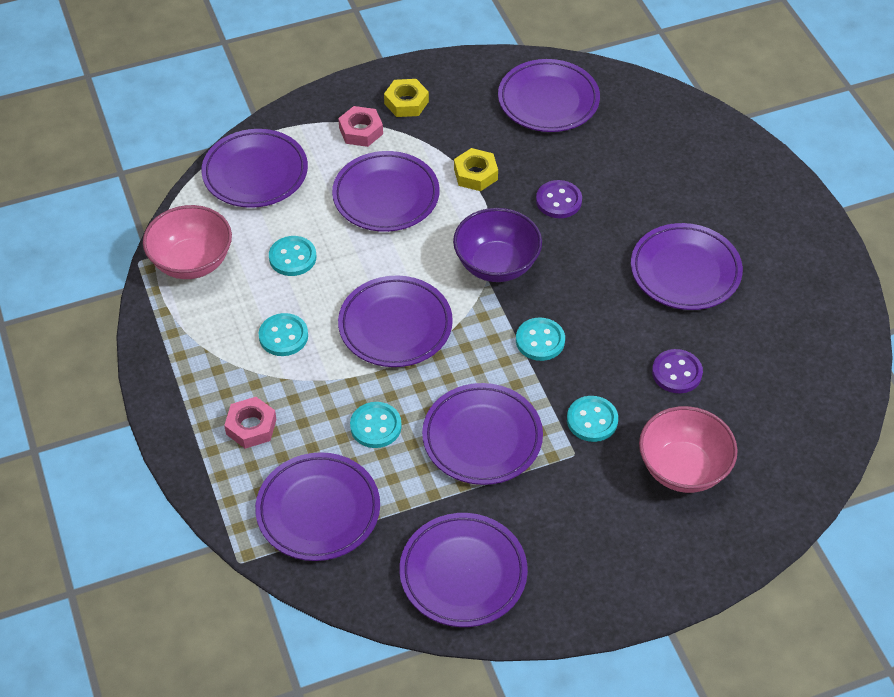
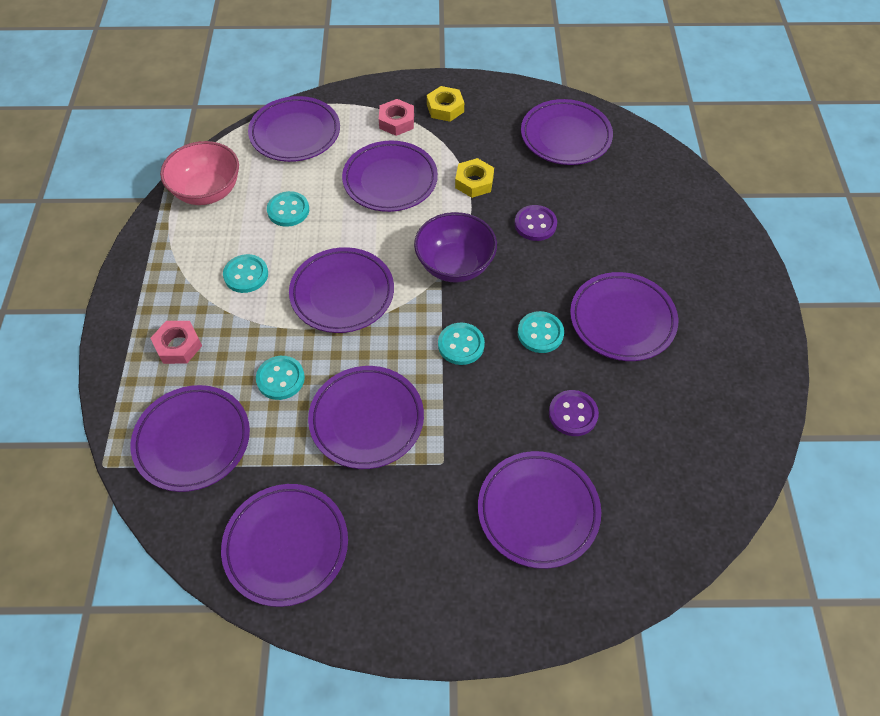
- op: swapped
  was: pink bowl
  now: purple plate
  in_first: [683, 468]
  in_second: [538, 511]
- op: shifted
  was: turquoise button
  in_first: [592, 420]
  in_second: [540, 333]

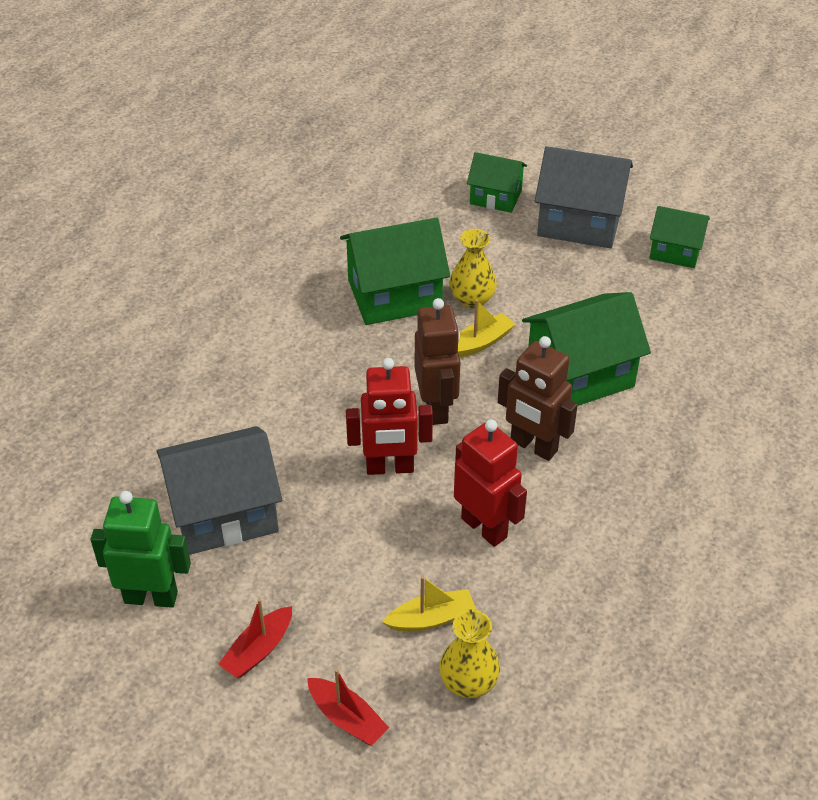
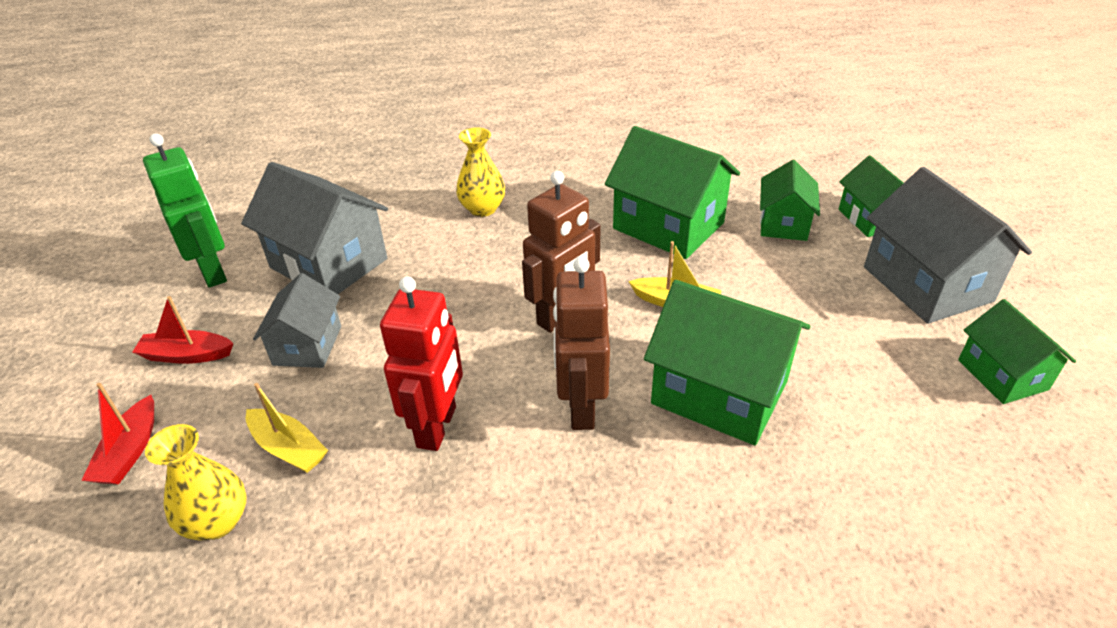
- op: new
  now: grey house
  in_second: [307, 345]
- op: shifted
  was: yellow vase
  in_first: [472, 299]
  in_second: [482, 209]
- op: new
  now: green house
  in_second: [783, 223]
- op: gone
  was: red robot
  in_first: [390, 468]

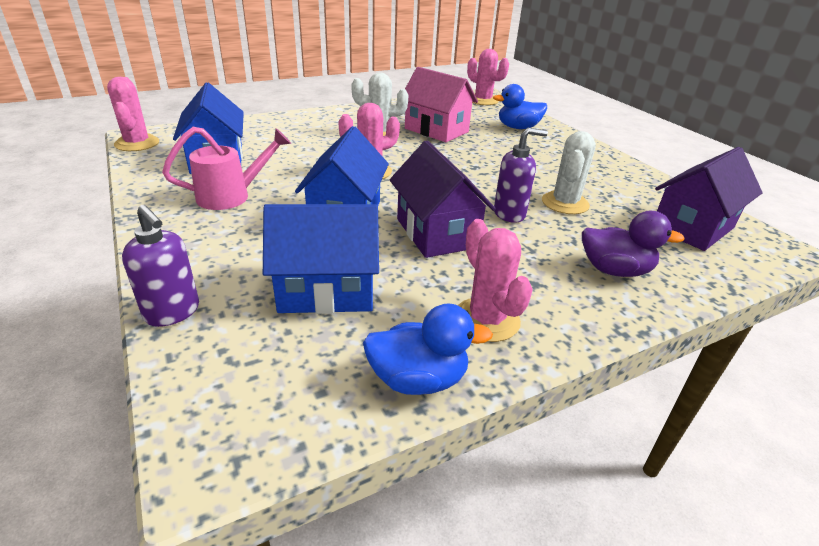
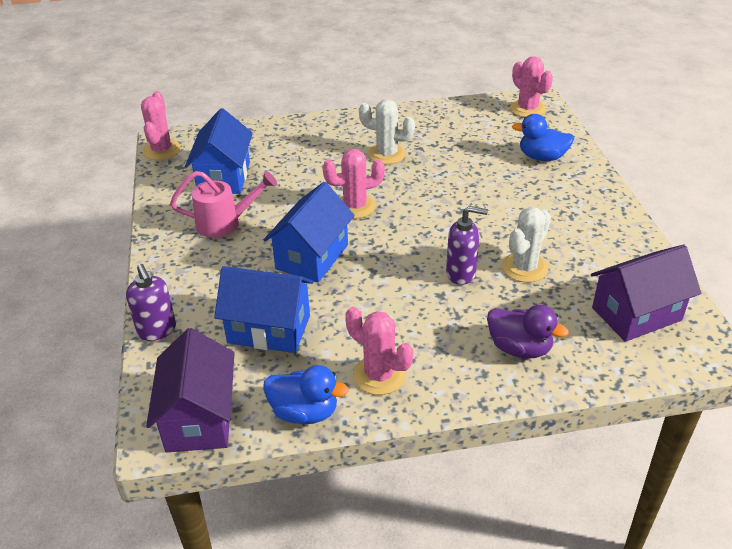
- op: shifted
  was: purple house
  in_first: [436, 233]
  in_second: [199, 418]
- op: rotated
  was: pink cactus
  in_first: [486, 319]
  in_second: [379, 375]
  clockwise: -45
- op: gone
  was: pink house
  in_first: [436, 130]

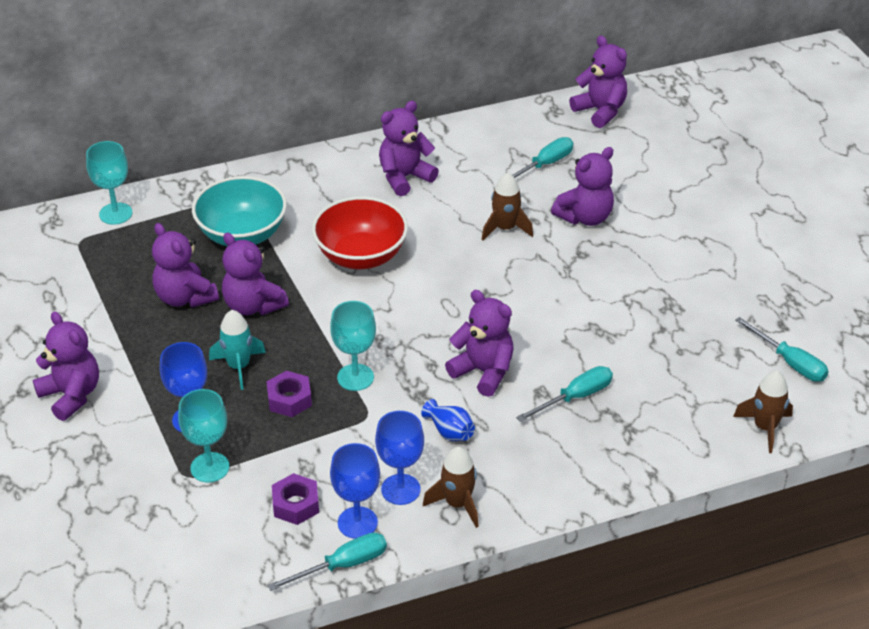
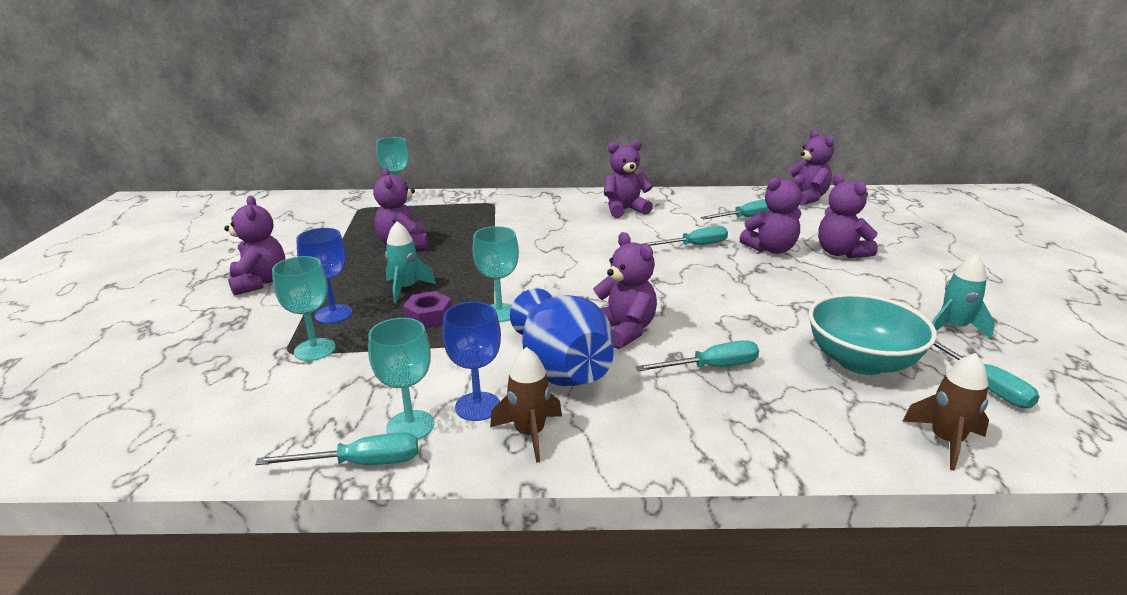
- op: repainted
  was: blue goblet
  now: turquoise goblet
  in_first: [357, 522]
  in_second: [410, 426]
- op: scaled
  was: blue vase
  in_first: [449, 431]
  in_second: [561, 369]
  ratio: 2.27
- op: swapped
  was: brown rocket
  now: turquoise screwdriver
  in_first: [505, 228]
  in_second: [694, 246]
- op: shifted
  was: turquoise bowl
  in_first: [242, 234]
  in_second: [861, 361]
- op: shifted
  was: purple teddy bear
  in_first: [253, 306]
  in_second: [840, 253]
- op: new
  now: turquoise rocket
  in_second: [953, 328]
- op: gone
  was: purple nut
  in_first: [295, 504]
- op: gone
  was: red bowl
  in_first: [361, 256]

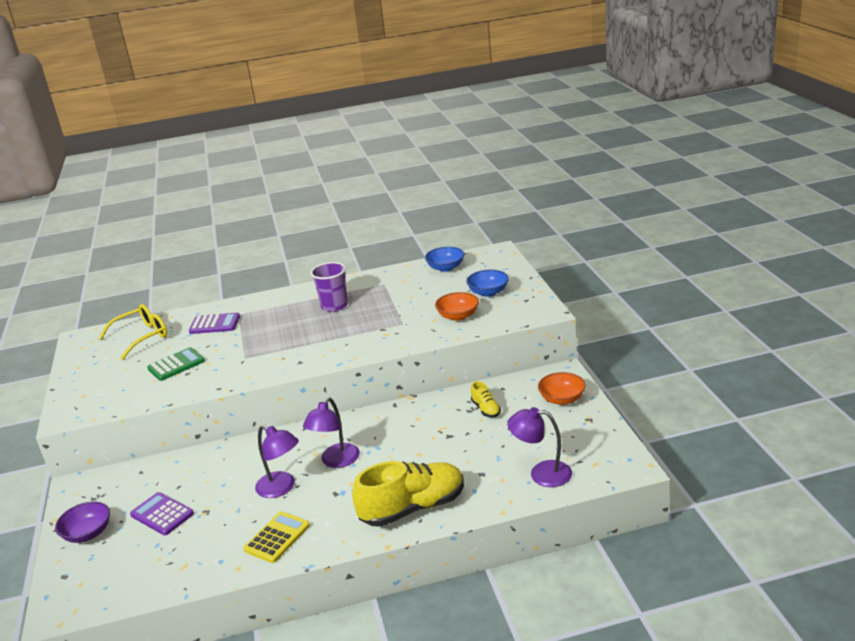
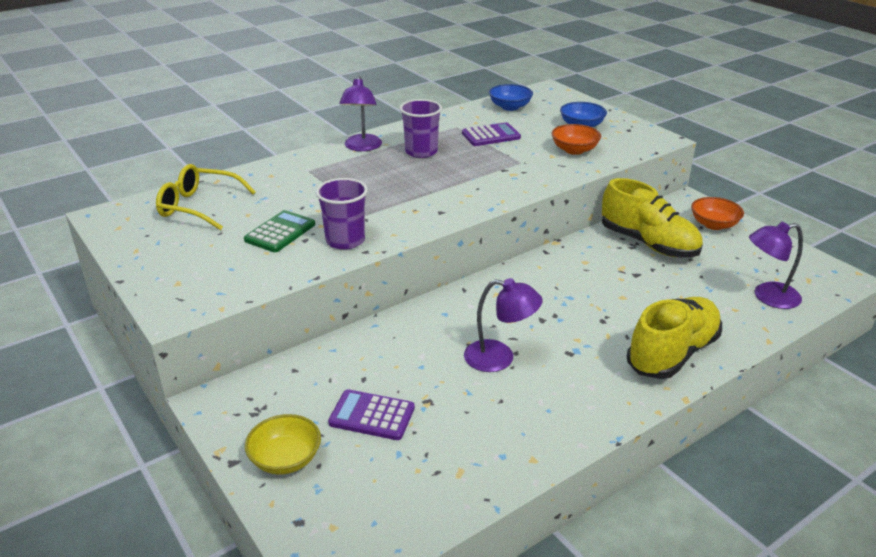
- op: rotated
  was: yellow glasses
  in_first: [142, 337]
  in_second: [198, 206]
  clockwise: -105
- op: repainted
  was: purple bowl
  now: yellow bowl
  in_first: [88, 533]
  in_second: [285, 459]
- op: new
  now: purple cup
  in_second: [345, 241]
- op: shifted
  was: purple lamp
  in_first: [336, 461]
  in_second: [362, 147]
- op: shifted
  was: purple calculator
  in_first: [214, 324]
  in_second: [491, 135]
- op: scaled
  was: yellow shoe
  in_first: [486, 409]
  in_second: [648, 244]
  ratio: 2.2
- op: gone
  was: yellow calculator
  in_first: [277, 538]

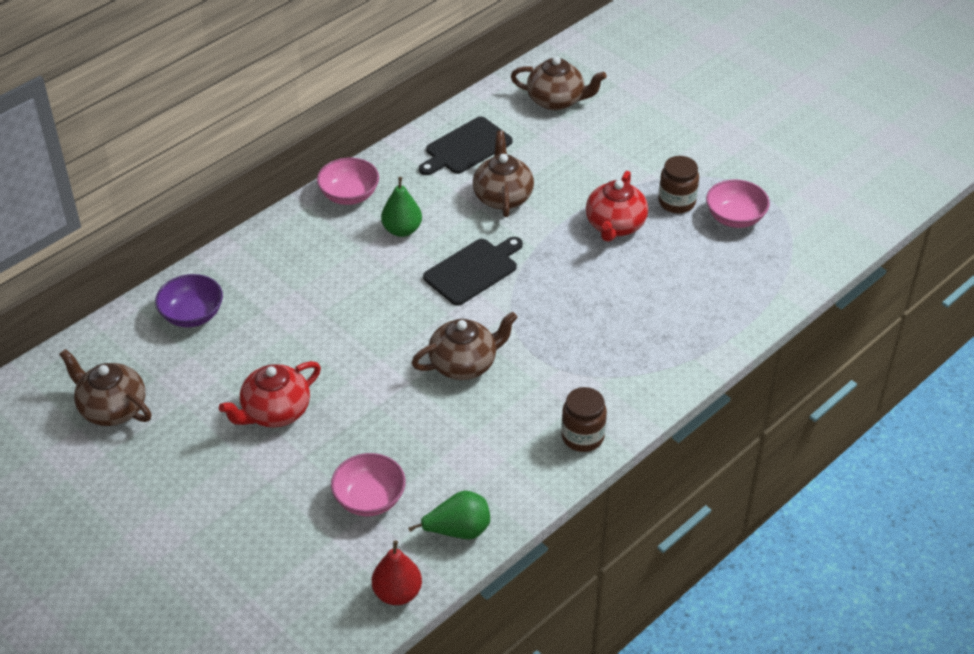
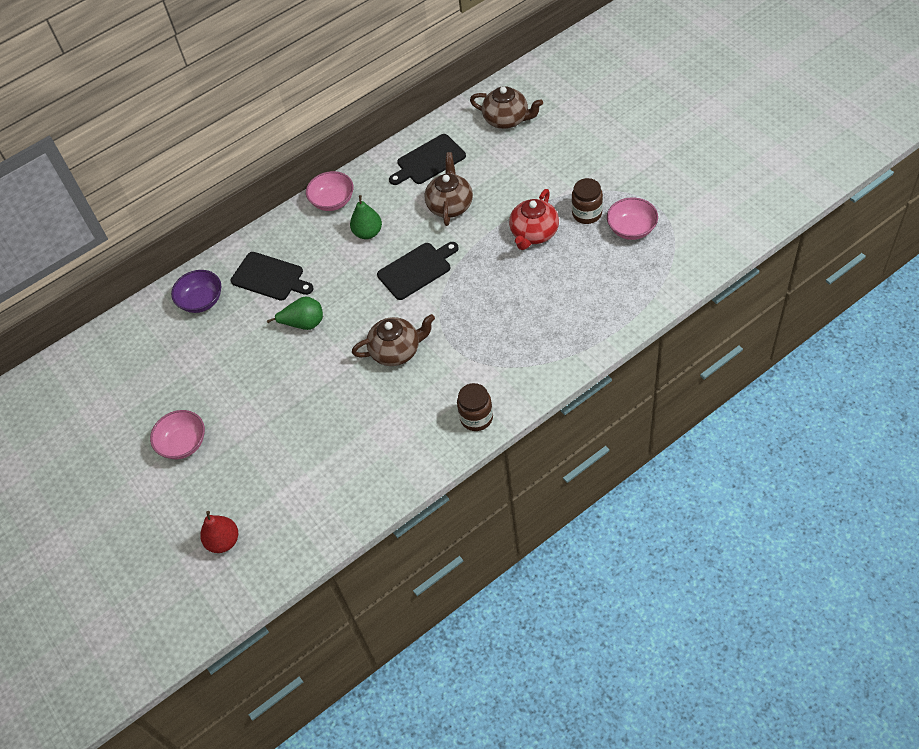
- op: shifted
  was: pink bowl
  in_first: [369, 499]
  in_second: [183, 443]
- op: shifted
  was: red pear
  in_first: [397, 593]
  in_second: [224, 541]
- op: new
  now: black cutting board
  in_second: [270, 277]
- op: shifted
  was: green pear
  in_first: [458, 530]
  in_second: [304, 323]
- op: gone
  was: brown teapot
  in_first: [112, 408]
- op: gone
  was: red teapot
  in_first: [275, 412]

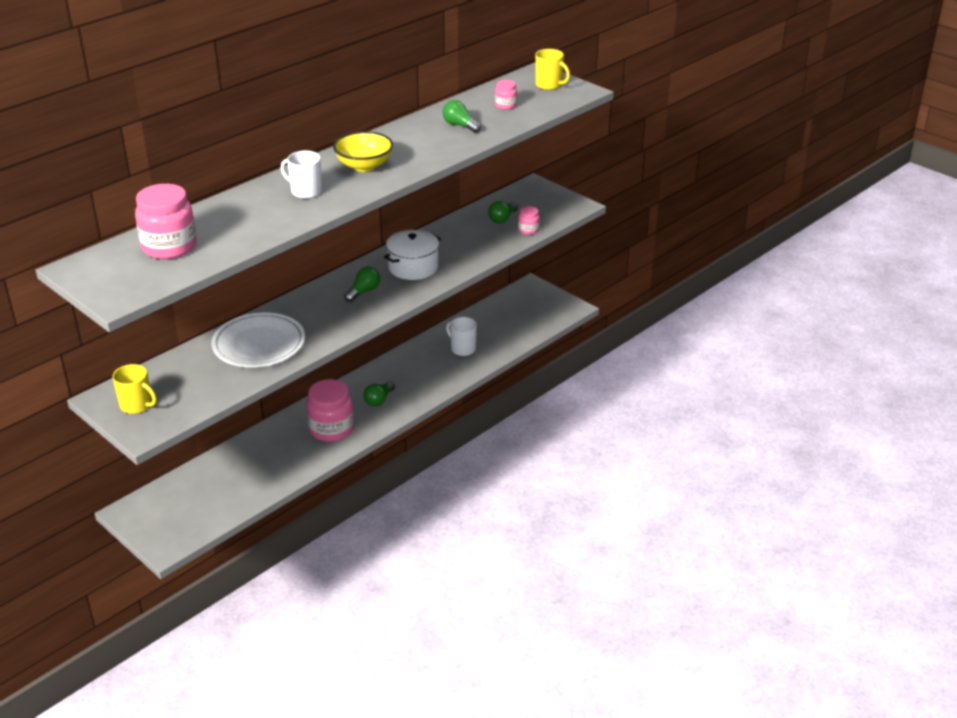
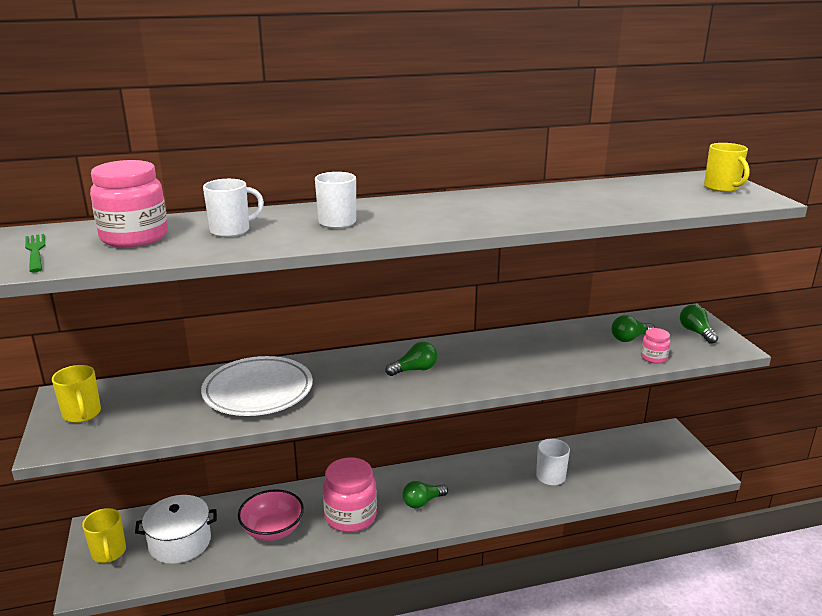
- op: new
  now: green fork
  in_second: [35, 251]
- op: new
  now: yellow mug
  in_second: [109, 553]
- op: shifted
  was: white pot
  in_first: [413, 267]
  in_second: [180, 542]
- op: new
  now: white mug
  in_second: [231, 230]
- op: new
  now: pink bowl
  in_second: [272, 530]
- op: shifted
  was: green light bulb
  in_first: [460, 125]
  in_second: [696, 332]
- op: gone
  was: yellow bowl
  in_first: [364, 166]
- op: gone
  was: pink jar
  in_first: [506, 105]

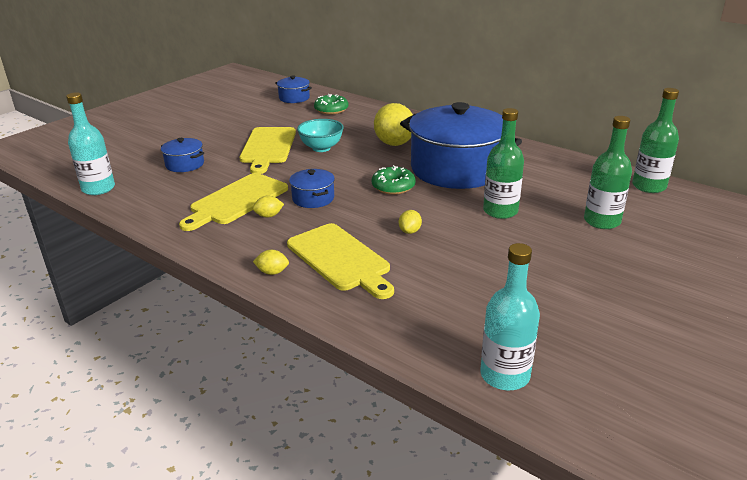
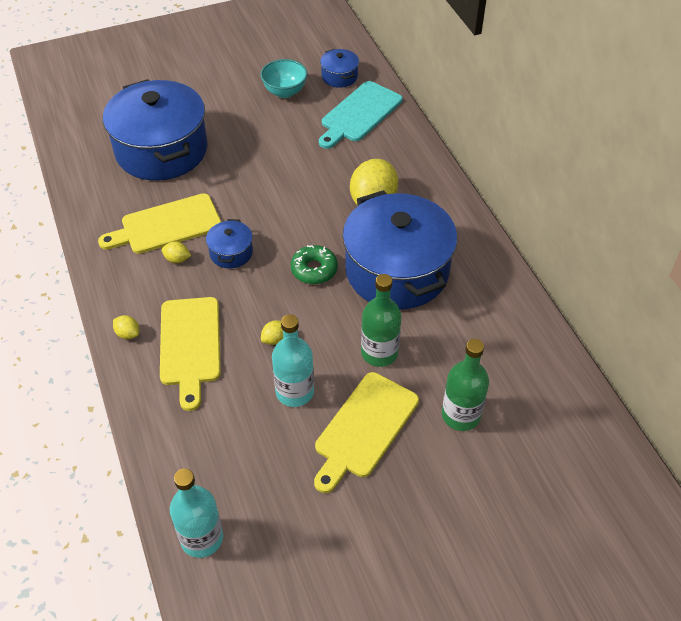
- op: scaled
  was: blue pot
  in_first: [185, 164]
  in_second: [161, 150]
  ratio: 2.35
- op: shifted
  was: turquoise bowl
  in_first: [321, 148]
  in_second: [285, 92]
- op: shifted
  was: turquoise bottle
  in_first: [98, 188]
  in_second: [294, 392]
- op: shifted
  was: yellow cutting board
  in_first: [268, 147]
  in_second: [364, 428]
- op: swapped
  was: green donut
  now: turquoise cutting board
  in_first: [331, 110]
  in_second: [359, 114]
- op: gone
  was: green bottle
  in_first: [649, 186]

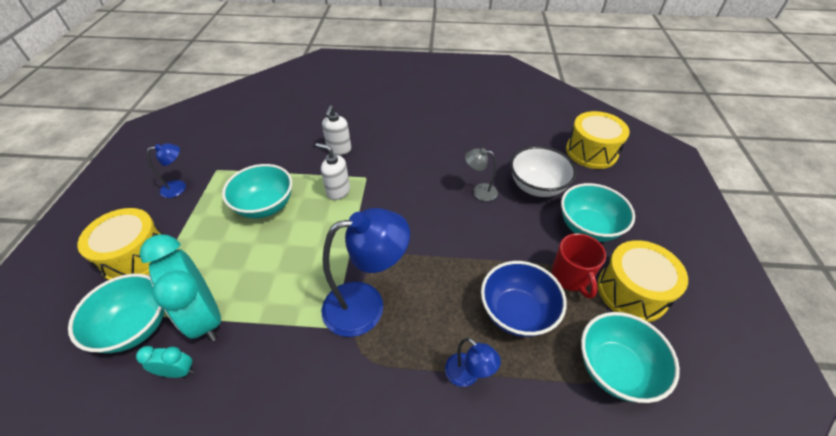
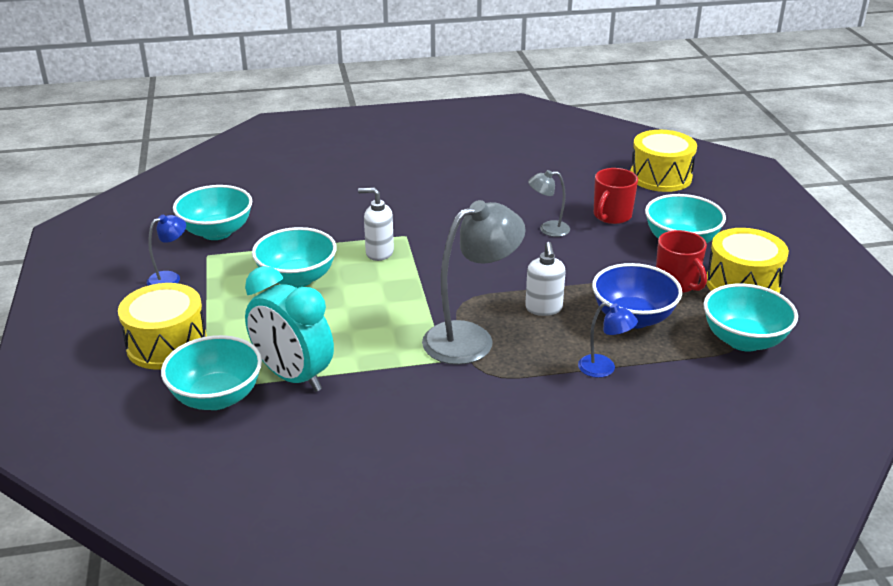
- op: new
  now: turquoise bowl
  in_second: [216, 232]
- op: repainted
  was: blue lamp
  now: grey lamp
  in_first: [366, 305]
  in_second: [471, 338]
- op: shifted
  was: white soap dispenser
  in_first: [339, 149]
  in_second: [543, 308]
- op: swapped
  was: white bowl
  now: red mug
  in_first: [537, 186]
  in_second: [611, 216]
- op: gone
  was: turquoise clock
  in_first: [178, 371]

